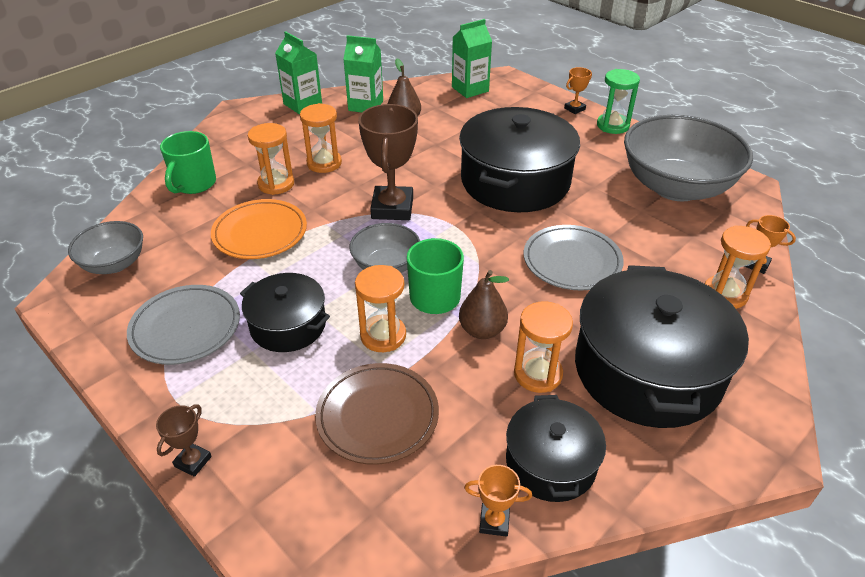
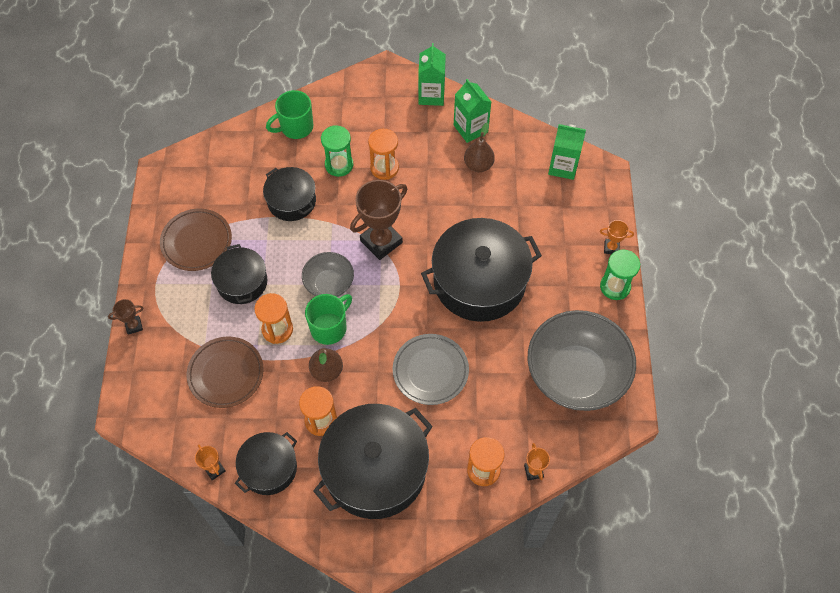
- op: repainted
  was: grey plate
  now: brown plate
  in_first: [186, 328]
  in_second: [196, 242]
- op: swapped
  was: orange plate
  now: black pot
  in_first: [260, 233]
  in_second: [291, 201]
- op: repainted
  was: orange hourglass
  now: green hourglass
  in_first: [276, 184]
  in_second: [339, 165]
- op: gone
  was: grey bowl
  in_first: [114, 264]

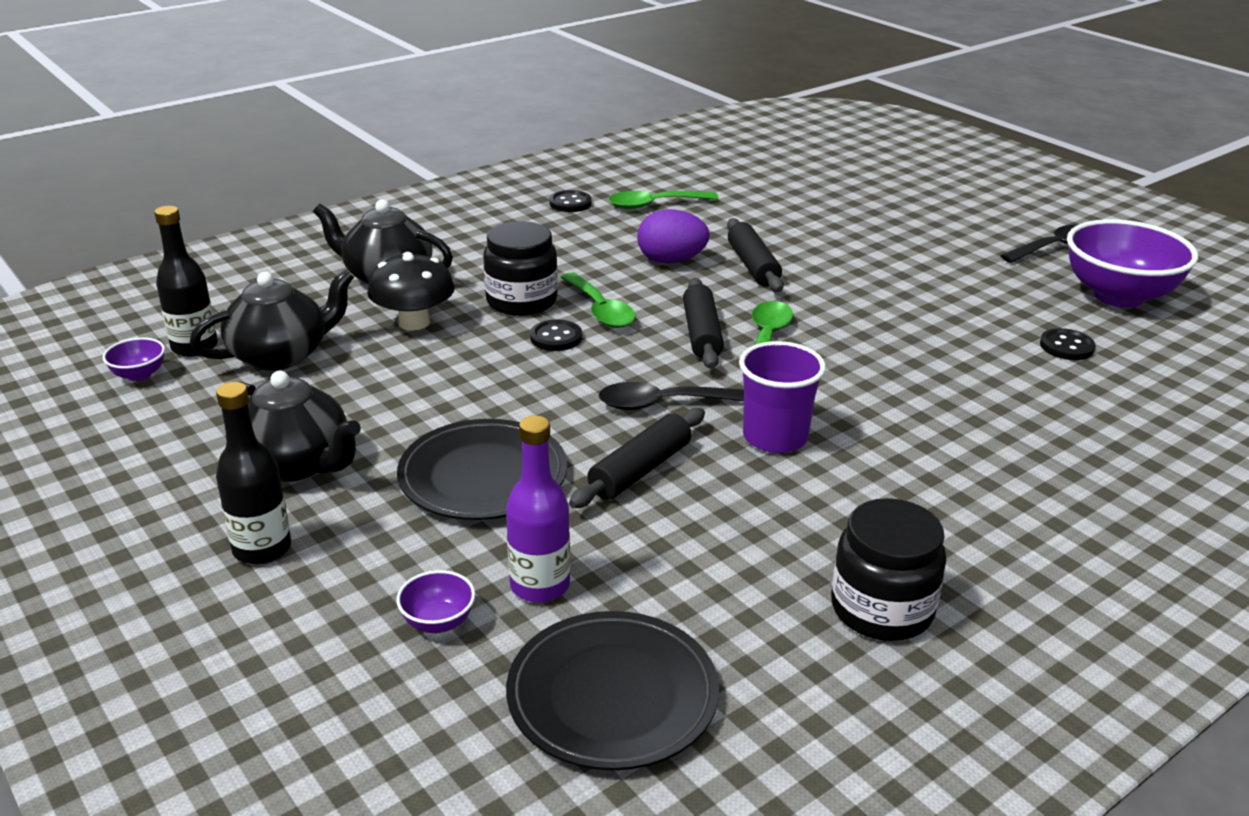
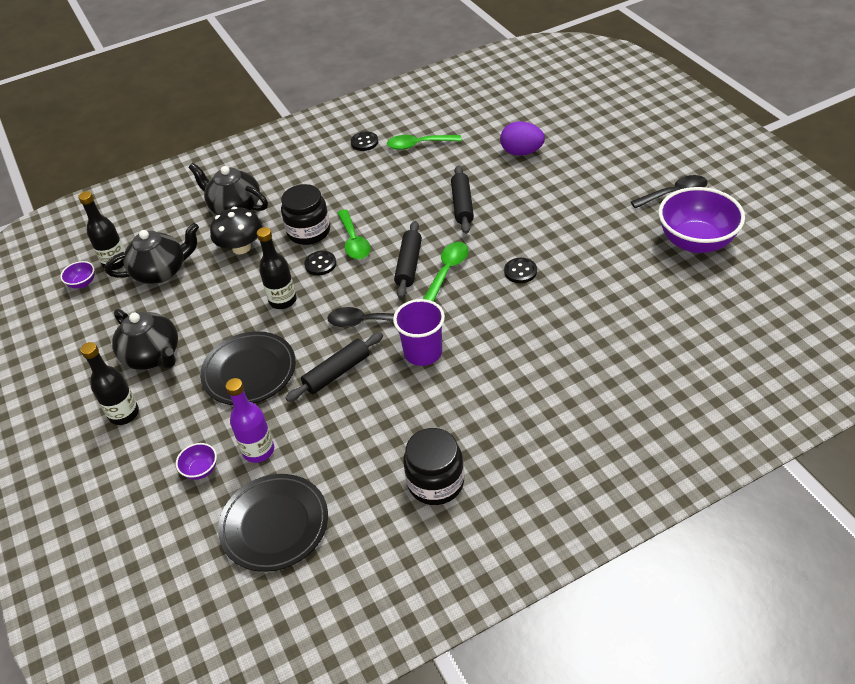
- op: new
  now: black bottle
  in_second: [283, 300]
- op: shifted
  was: purple egg
  in_first: [671, 261]
  in_second: [521, 152]
- op: shifted
  was: black button
  in_first: [1066, 346]
  in_second: [520, 271]

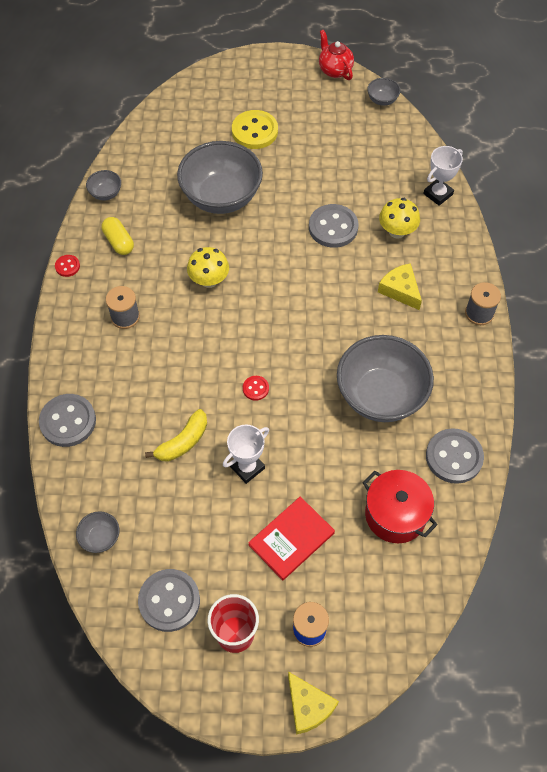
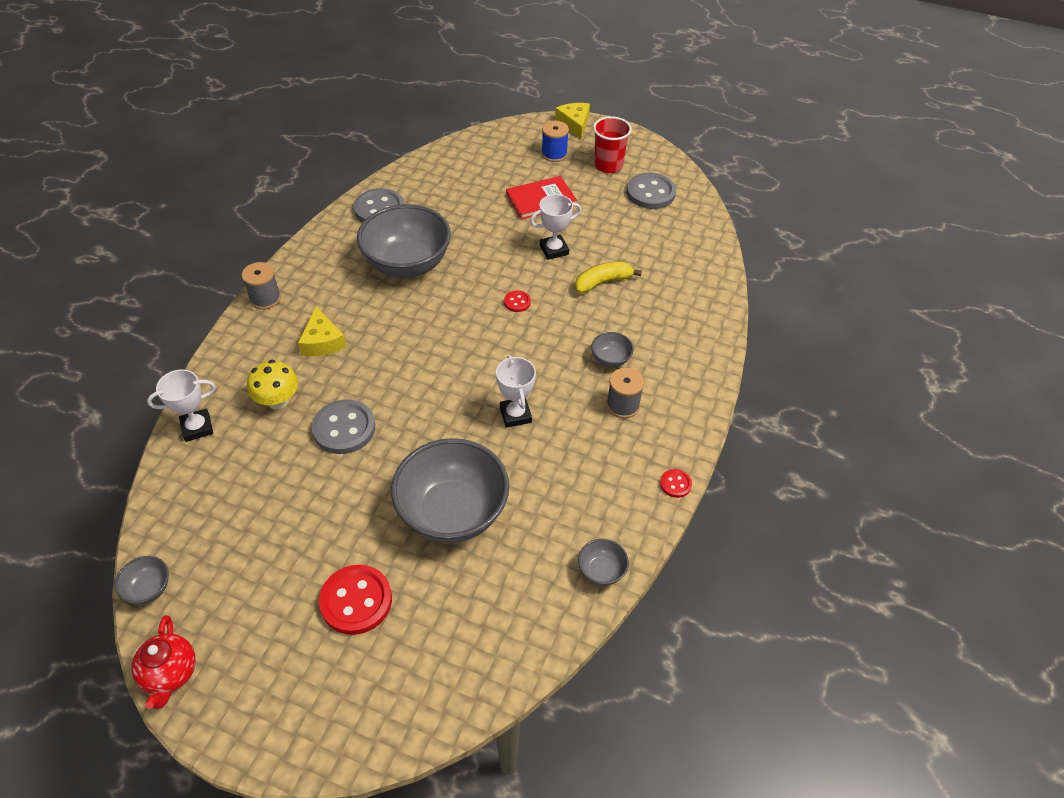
- op: repainted
  was: yellow button
  now: red button
  in_first: [254, 131]
  in_second: [356, 601]
- op: swapped
  was: yellow mushroom
  now: white trophy
  in_first: [209, 280]
  in_second: [515, 415]
- op: shifted
  was: grey bowl
  in_first: [100, 538]
  in_second: [610, 359]
- op: gone
  was: grey button
  in_first: [68, 421]
- op: gone
  was: yellow capsule
  in_first: [119, 242]
- op: gone
  was: red pot
  in_first: [395, 514]

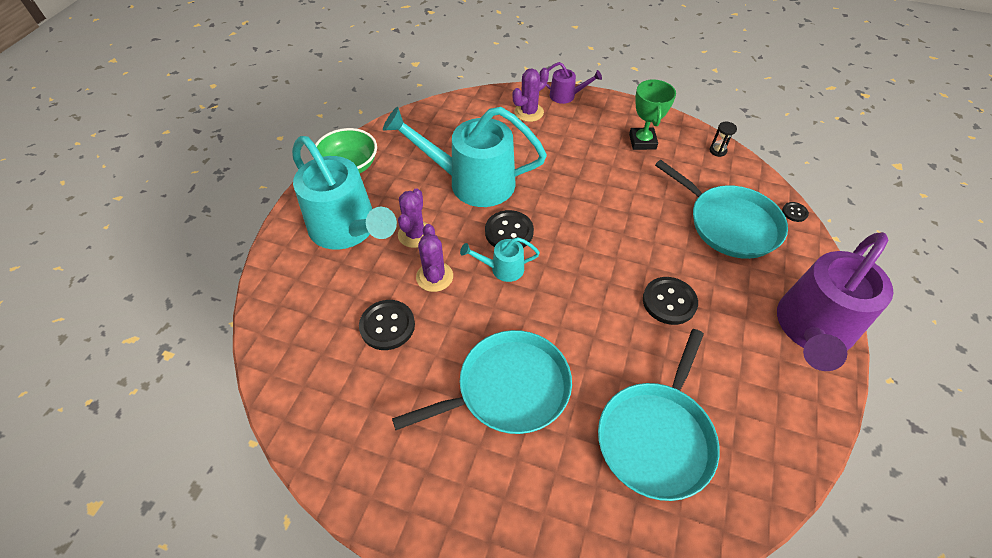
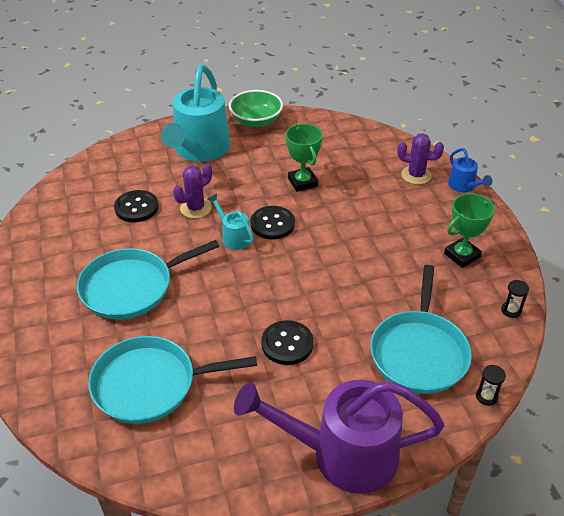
- op: rotated
  was: turquoise pan
  in_first: [508, 389]
  in_second: [131, 287]
  clockwise: 120
- op: swapped
  was: turquoise watering can
  now: green trophy
  in_first: [471, 182]
  in_second: [302, 182]
- op: repainted
  was: purple watering can
  now: blue watering can
  in_first: [566, 96]
  in_second: [464, 186]
- op: swapped
  was: black button
  now: black hourglass
  in_first: [794, 212]
  in_second: [486, 396]
- op: gone
  was: purple cactus
  in_first: [415, 234]

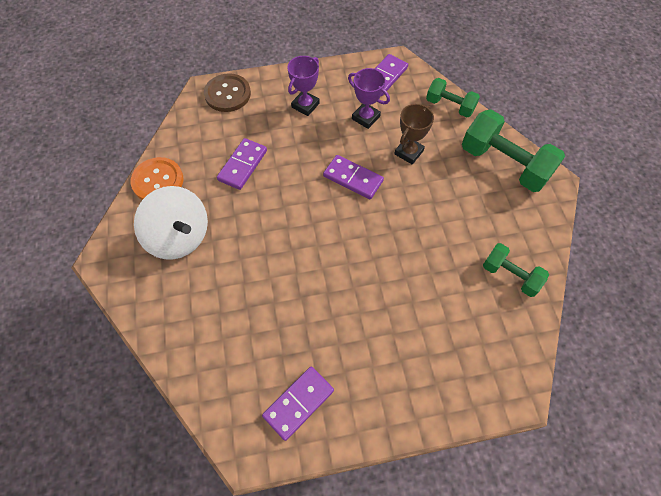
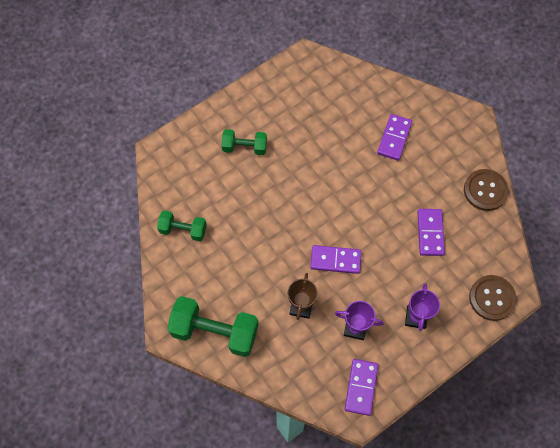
- op: shifted
  was: green dumbbell
  in_first: [450, 106]
  in_second: [244, 147]
- op: shifted
  was: purple domino
  in_first: [298, 403]
  in_second: [394, 138]
- op: repainted
  was: orange button
  now: brown button
  in_first: [158, 181]
  in_second: [485, 190]
- op: gone
  was: white spinning top
  in_first: [179, 236]

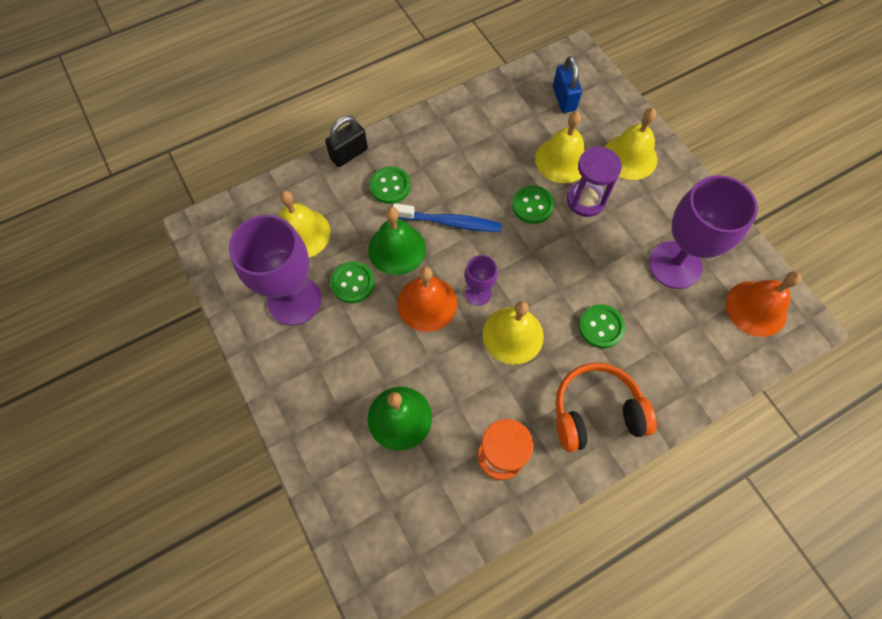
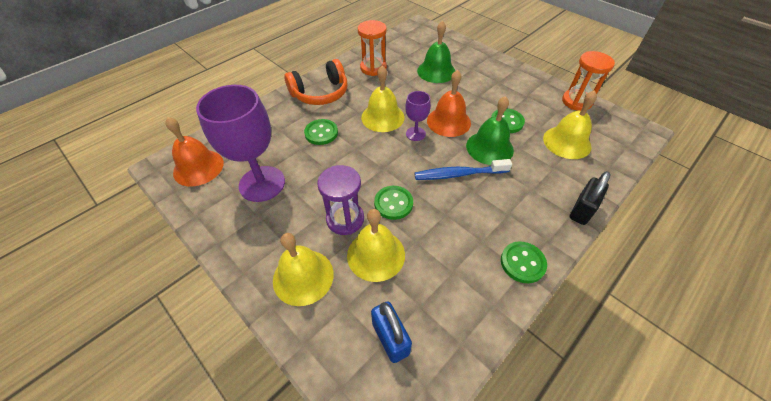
- op: shifted
  was: green button
  in_first: [390, 186]
  in_second: [522, 263]
- op: new
  now: orange hourglass
  in_second: [576, 101]
- op: gone
  was: purple goblet
  in_first: [294, 300]

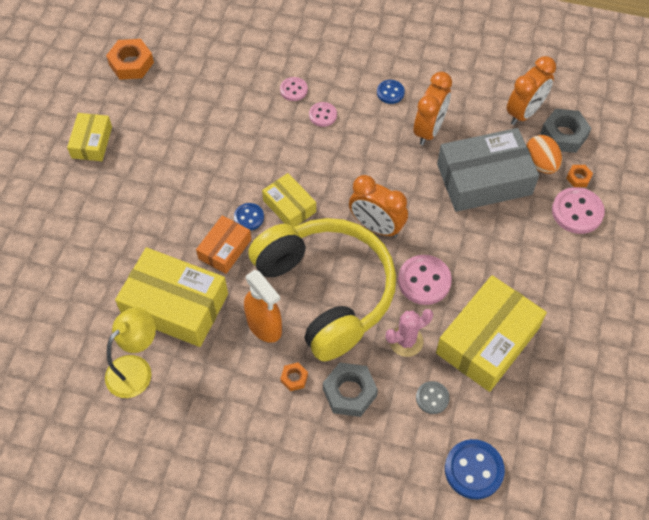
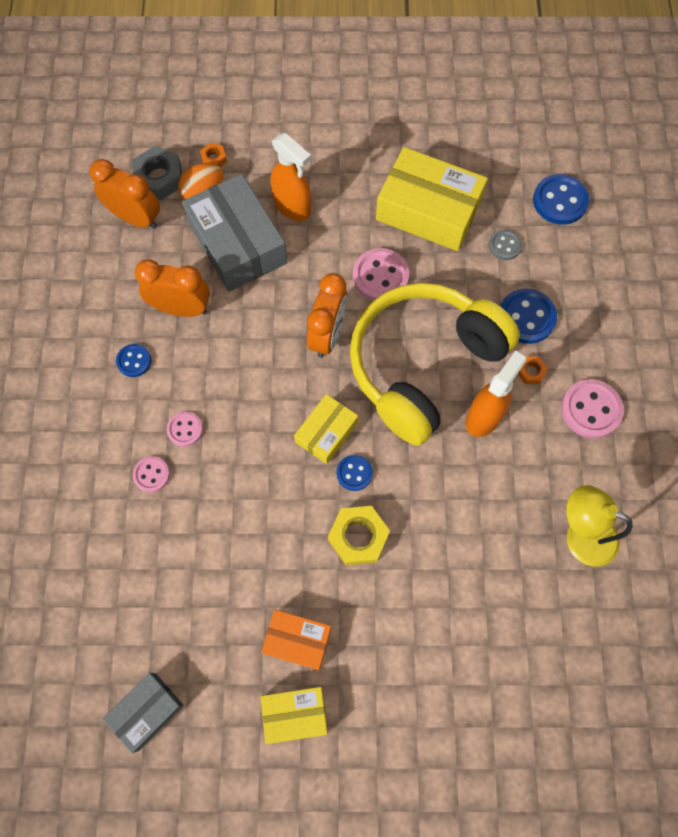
- op: swapped
  was: orange nut
  now: grey box
  in_first: [131, 63]
  in_second: [146, 711]
- op: shifted
  was: orange box
  in_first: [225, 249]
  in_second: [297, 640]
- op: new
  now: orange spray bottle
  in_second: [292, 207]
- op: new
  now: yellow nut
  in_second: [358, 537]
- op: swapped
  was: grey nut
  now: blue button
  in_first: [349, 392]
  in_second: [526, 317]
- op: shifted
  was: pink button
  in_first: [577, 212]
  in_second: [590, 409]
- op: gone
  was: yellow box
  in_first: [175, 305]
- op: gone
  was: pink cactus
  in_first: [406, 341]

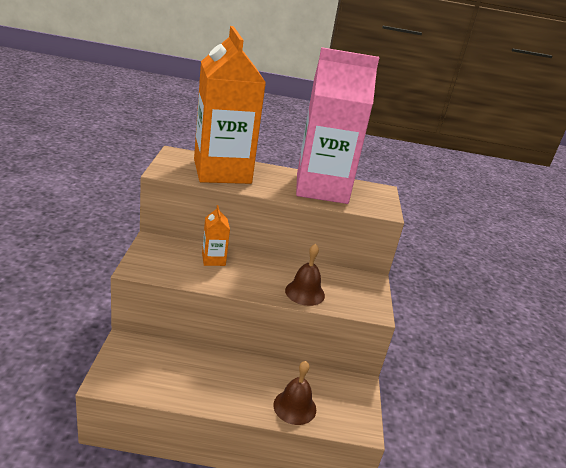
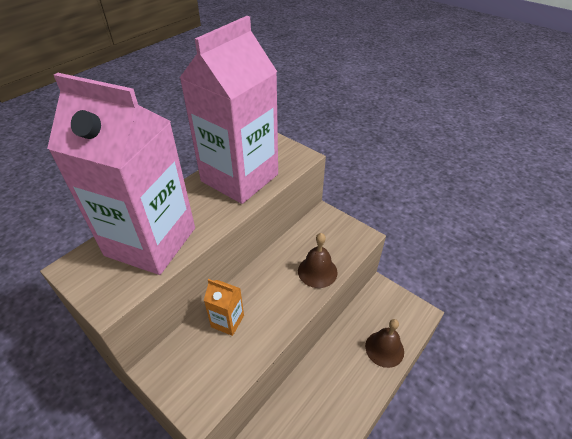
- op: repainted
  was: orange carton
  now: pink carton
  in_first: [222, 171]
  in_second: [151, 241]

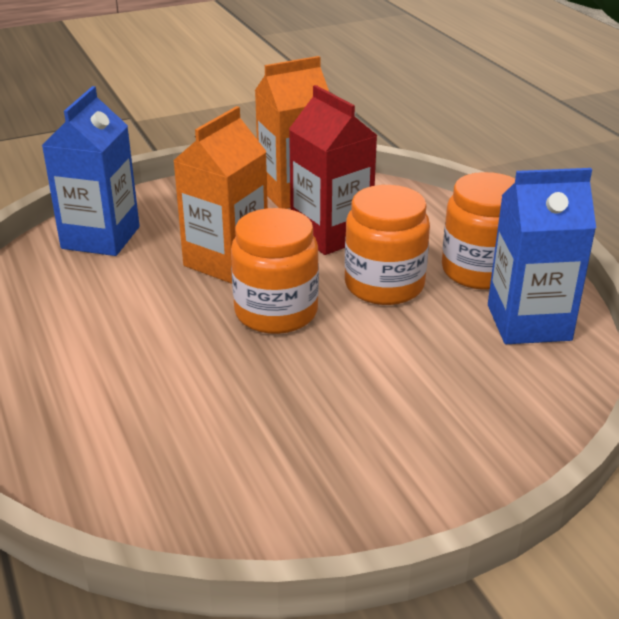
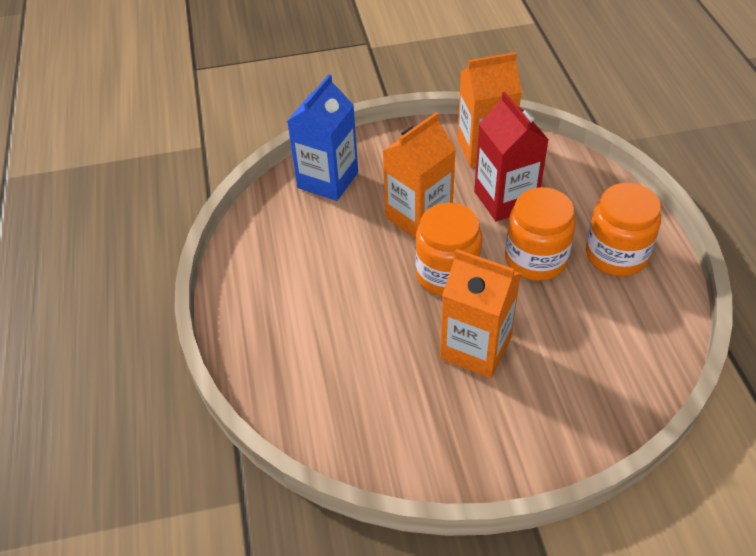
- op: new
  now: orange carton
  in_second: [475, 348]
- op: gone
  was: blue carton
  in_first: [528, 322]

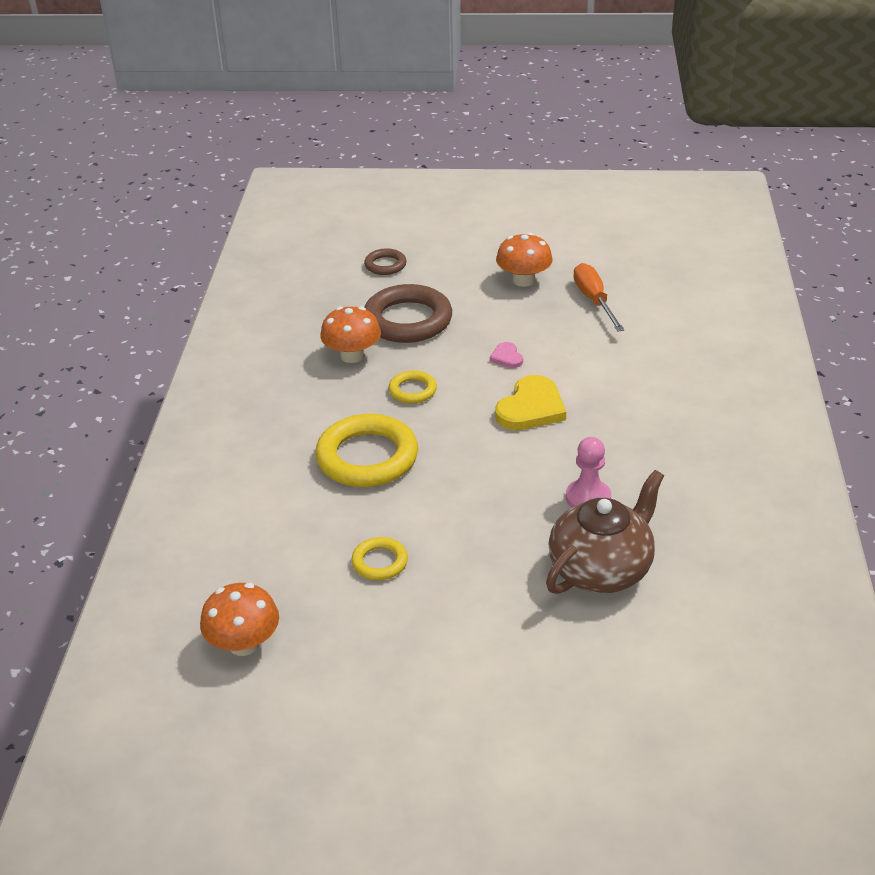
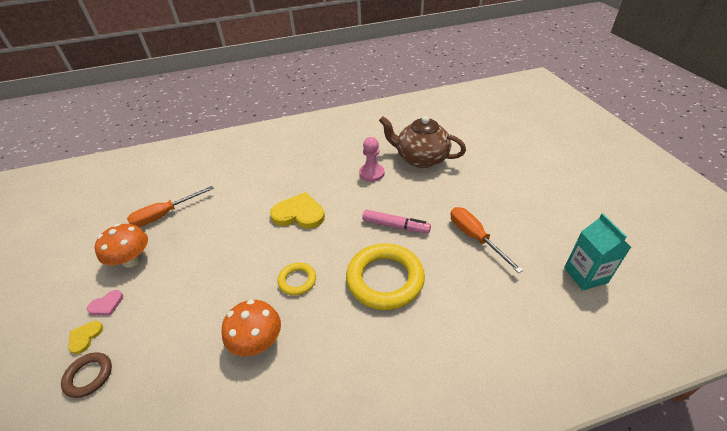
- op: new
  now: yellow heart
  in_second: [85, 337]
- op: shifted
  was: pink heart
  in_first: [507, 357]
  in_second: [106, 305]
- op: new
  now: pink marker
  in_second: [395, 226]
- op: swapped
  was: yellow ring
  now: orange screwdriver
  in_first: [379, 562]
  in_second: [475, 237]
- op: swapped
  was: orange mushroom
  now: turquoise carton
  in_first: [244, 644]
  in_second: [585, 275]
- op: gone
  was: brown ring
  in_first: [407, 320]

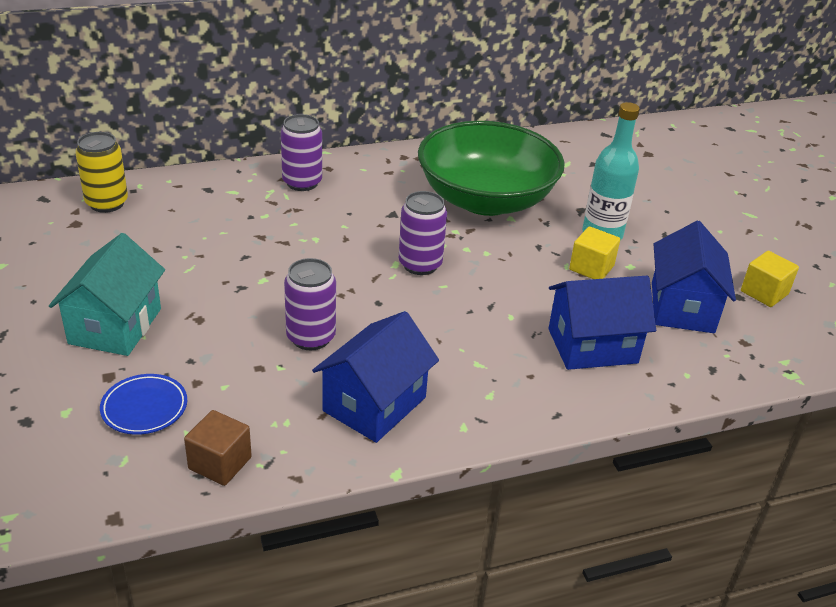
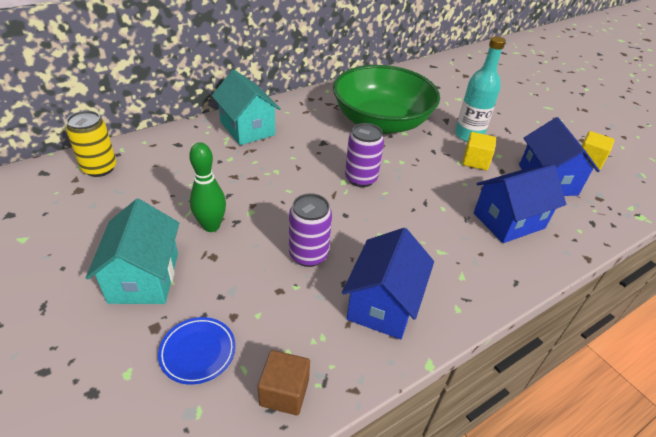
- op: new
  now: green bowling pin
  in_second: [211, 226]
- op: swapped
  was: purple can
  now: turquoise house
  in_first: [302, 182]
  in_second: [247, 128]

